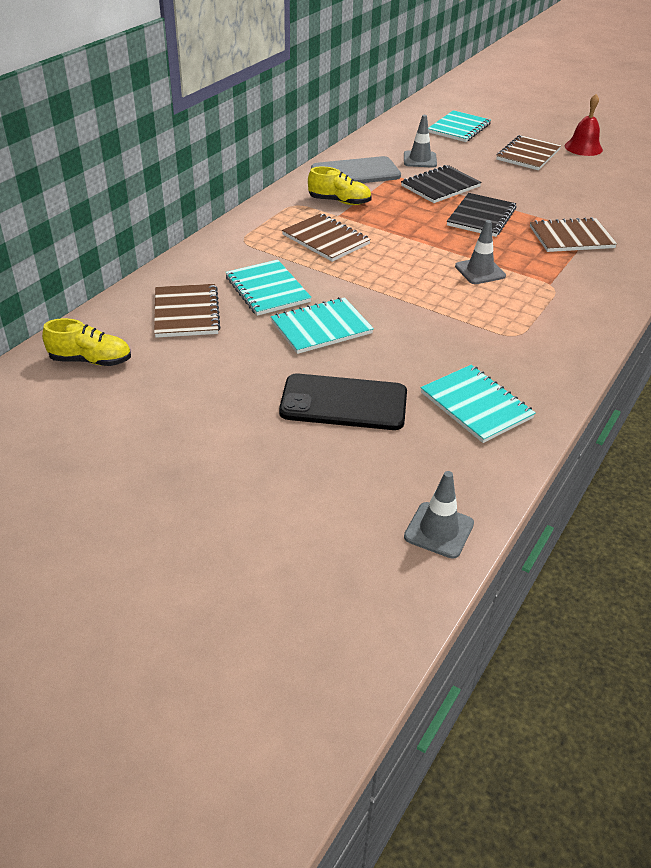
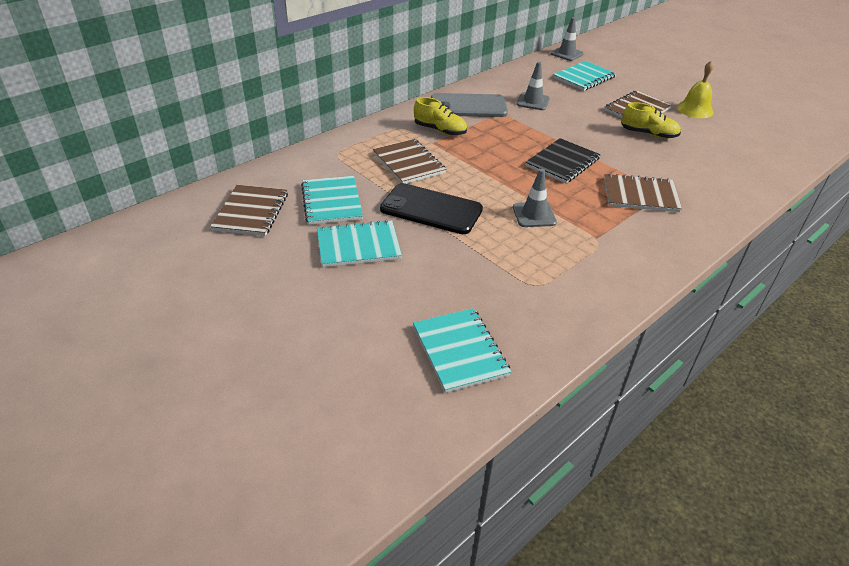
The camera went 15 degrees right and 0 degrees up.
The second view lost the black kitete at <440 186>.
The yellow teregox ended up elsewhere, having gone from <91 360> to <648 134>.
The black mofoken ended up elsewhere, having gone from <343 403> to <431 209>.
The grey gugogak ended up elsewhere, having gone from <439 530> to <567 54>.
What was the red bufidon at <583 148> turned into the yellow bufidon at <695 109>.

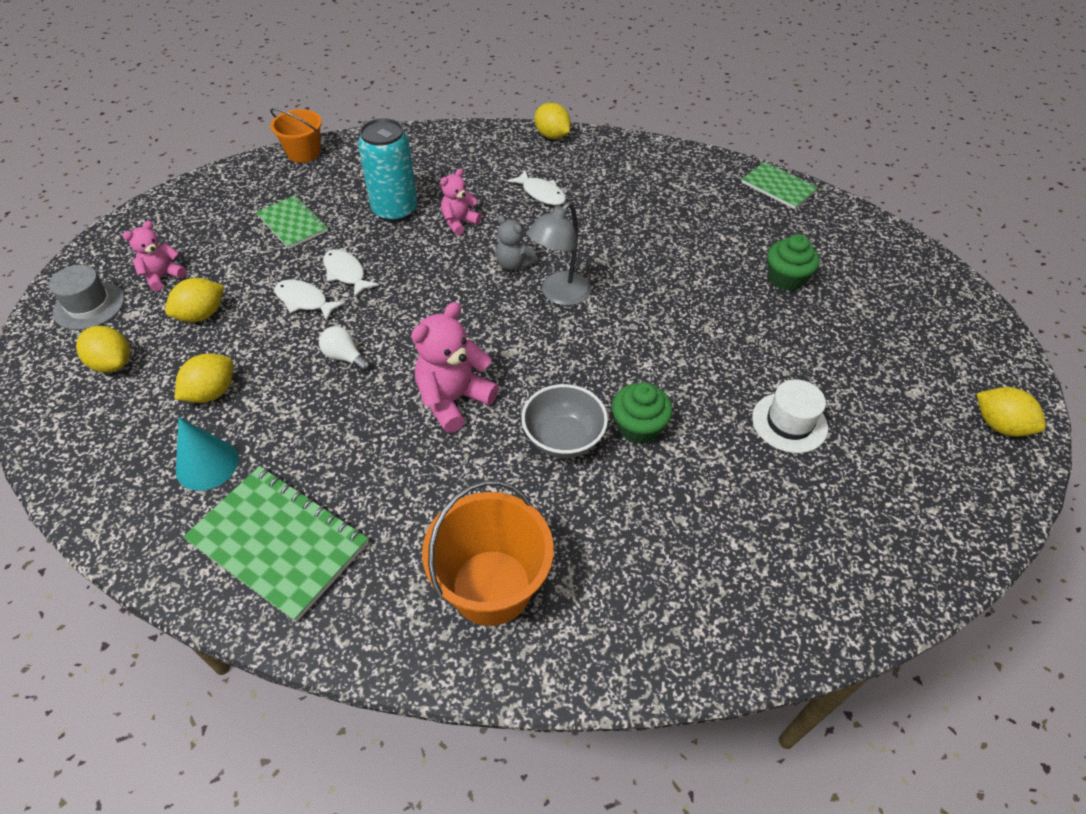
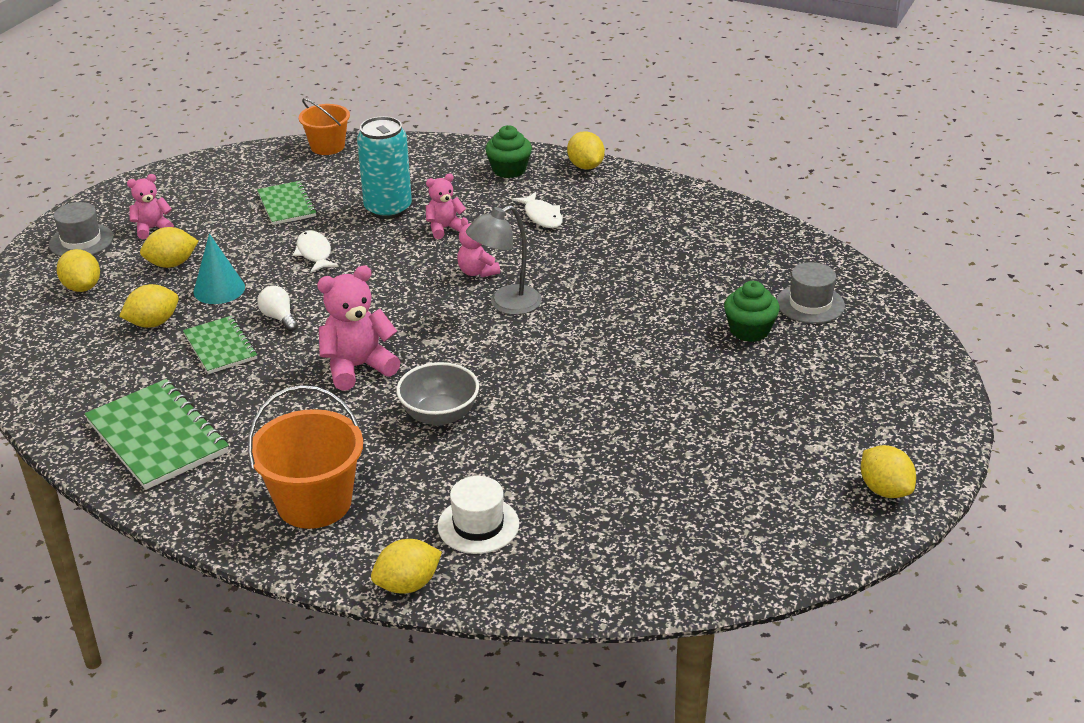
The camera went 20 degrees right and 15 degrees down.
The second view lost the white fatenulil at <304 301>.
The second view gained the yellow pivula at <407 584>.
The second view gained the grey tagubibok at <810 304>.
The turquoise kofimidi ended up elsewhere, having gone from <207 464> to <219 289>.
The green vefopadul ended up elsewhere, having gone from <638 427> to <509 170>.
The green kitete ended up elsewhere, having gone from <778 187> to <220 347>.
The white tagubibok ended up elsewhere, having gone from <789 422> to <478 525>.
What was the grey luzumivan at <514 264> turned into the pink luzumivan at <477 272>.

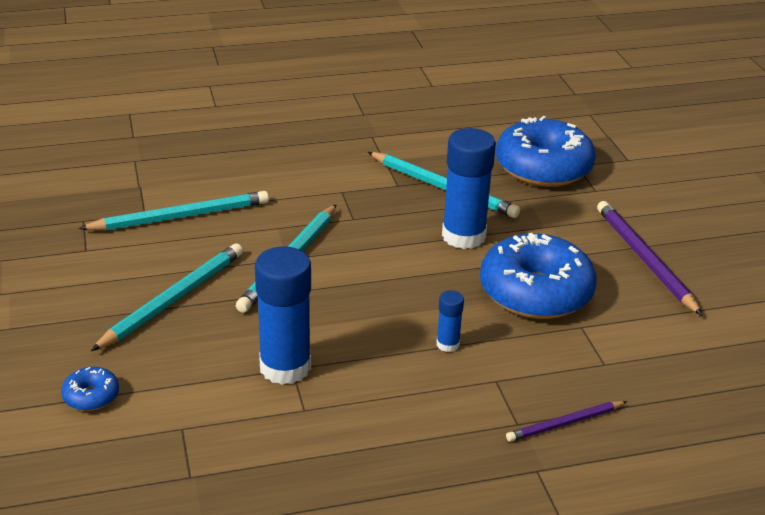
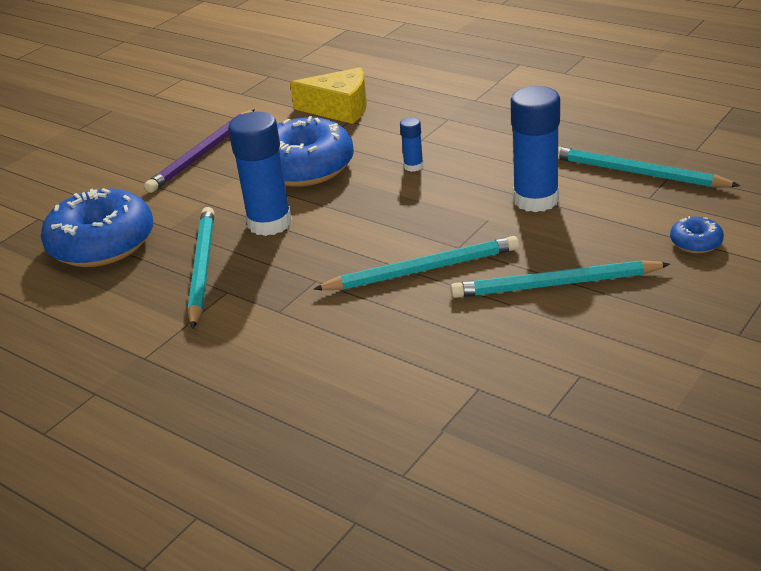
The camera went 125 degrees left and 0 degrees up.
The second view lost the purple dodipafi at <565 424>.
The second view gained the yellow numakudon at <339 109>.
The turquoise dodipafi ended up elsewhere, having gone from <180 216> to <637 173>.

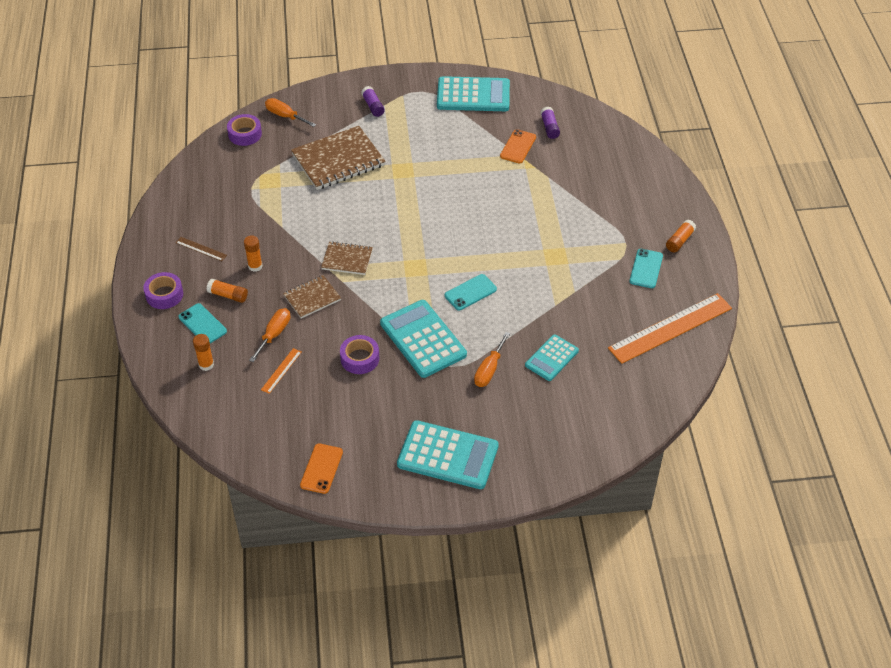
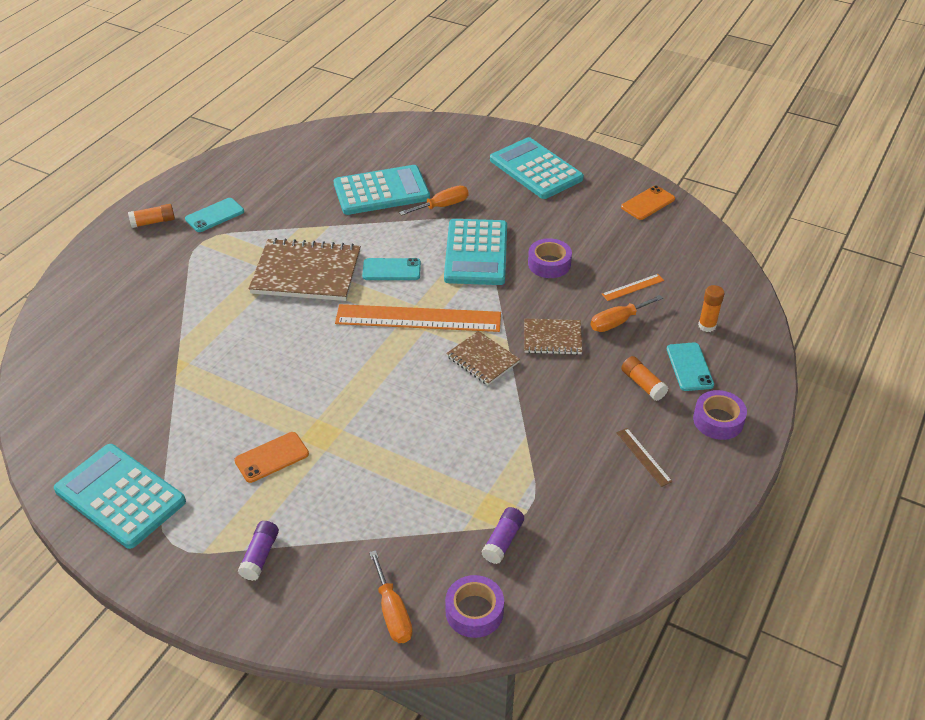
The camera went 145 degrees left and 5 degrees down.
The second view lost the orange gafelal at <255 266>.
The brown kitete ended up elsewhere, having gone from <338 160> to <306 272>.
The orange mofoken ended up elsewhere, having gone from <518 146> to <272 457>.
The purple gafelal ended up elsewhere, having gone from <549 127> to <503 541>.
The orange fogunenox ended up elsewhere, having gone from <670 328> to <418 318>.
The size of the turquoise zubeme at <551 358> changed by a factor of 1.69.

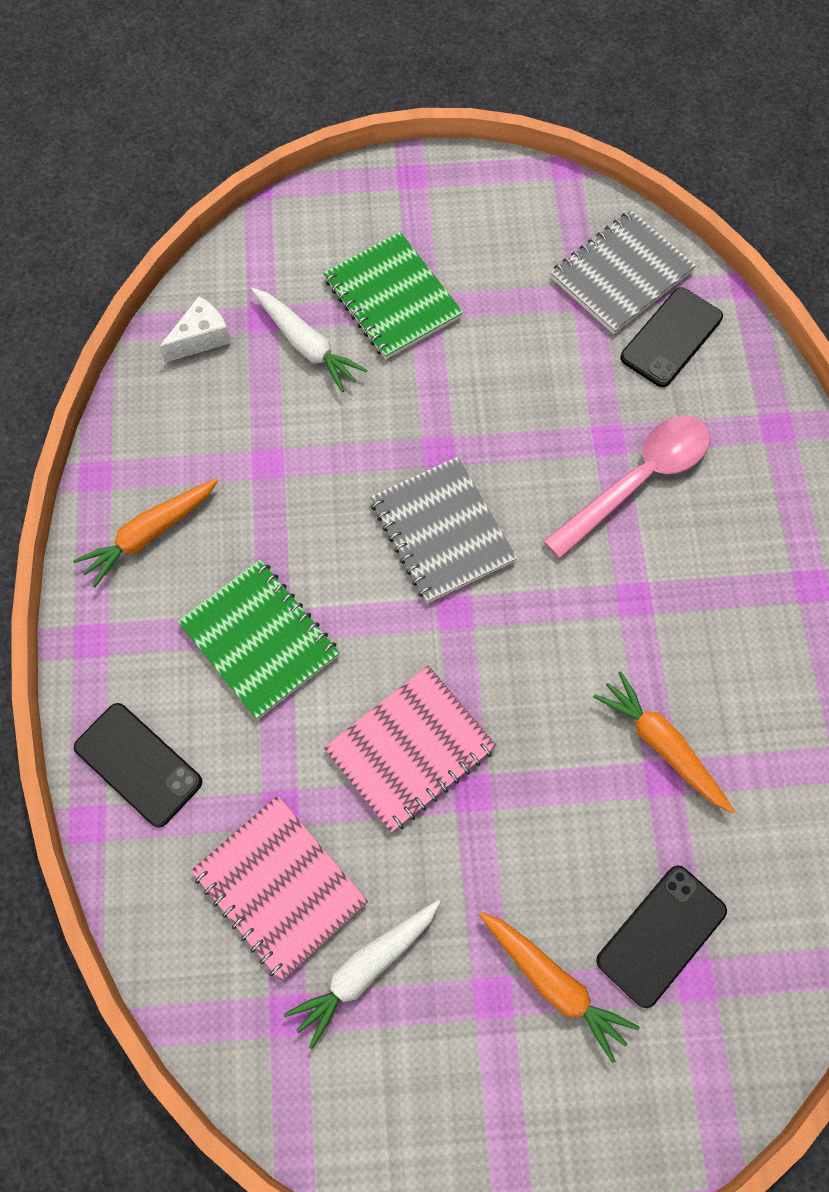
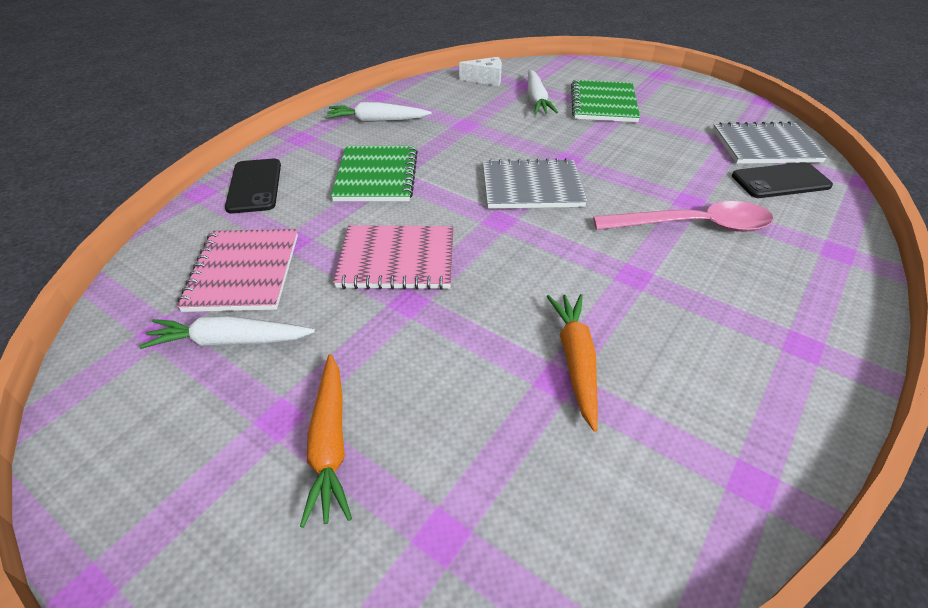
The camera went 40 degrees right and 25 degrees down.
The second view lost the black mofoken at <661 935>.
What was the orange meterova at <150 534> turned into the white meterova at <377 121>.
The grey kitete at <442 531> ended up facing another way, 75 degrees clockwise from before.

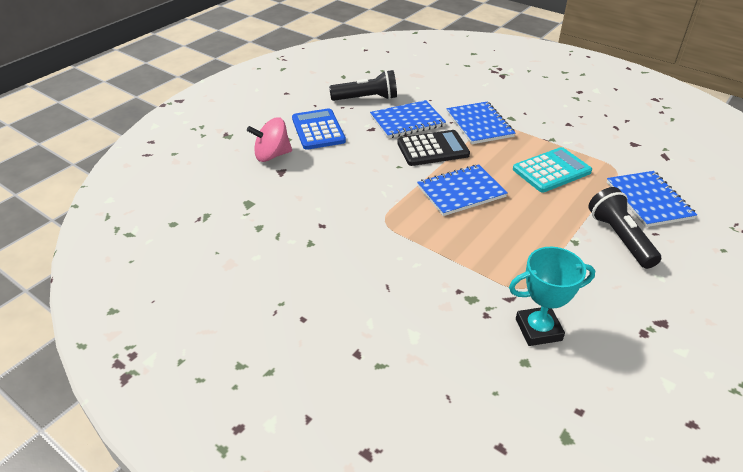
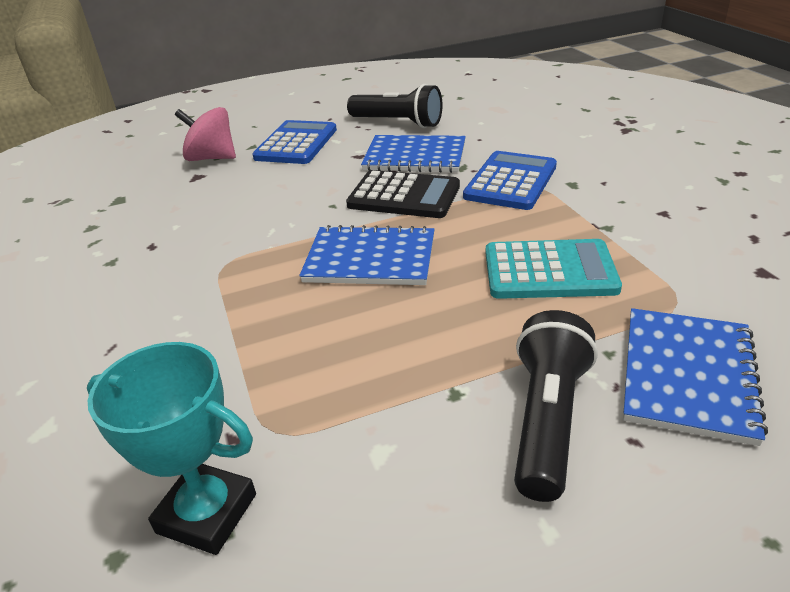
The camera went 35 degrees right and 5 degrees down.
Where the blue kitete stood at <479 124>, the blue zubeme came to stand at <510 181>.

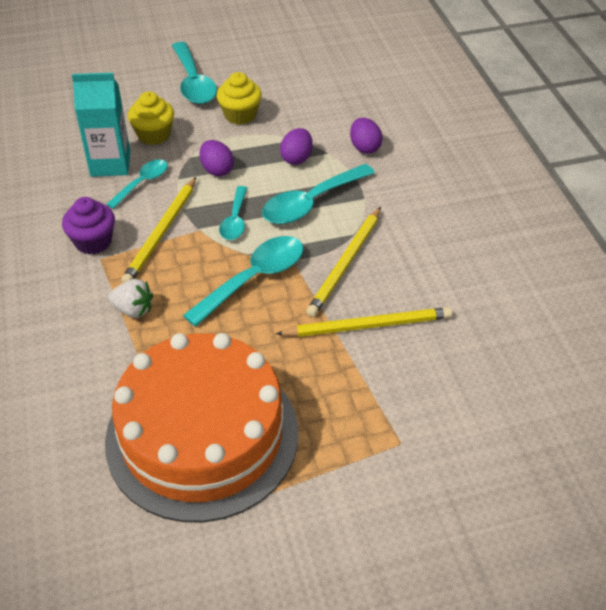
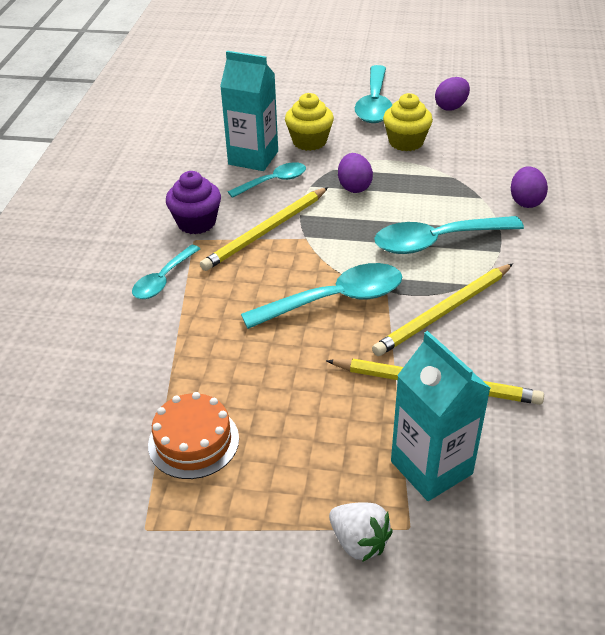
The camera went 25 degrees right and 5 degrees down.
The second view gained the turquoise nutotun at <431 467>.
The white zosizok ended up elsewhere, having gone from <133 310> to <359 542>.
The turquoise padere ended up elsewhere, having gone from <235 220> to <163 280>.
The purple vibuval ended up elsewhere, having gone from <297 158> to <451 107>.
The size of the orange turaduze at <202 435> changed by a factor of 0.41.

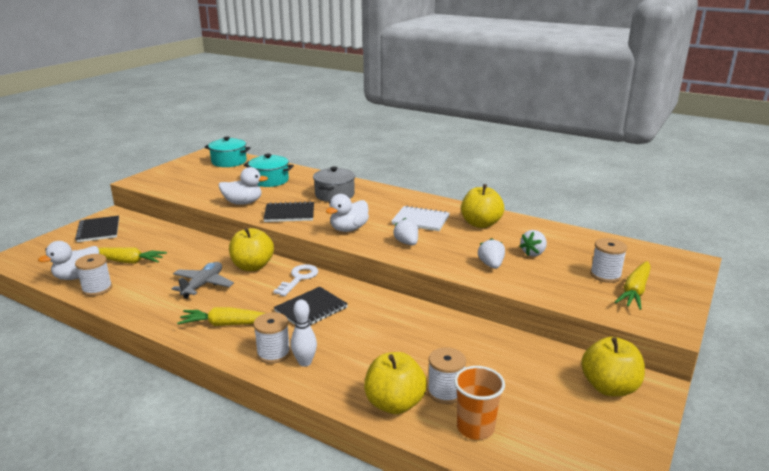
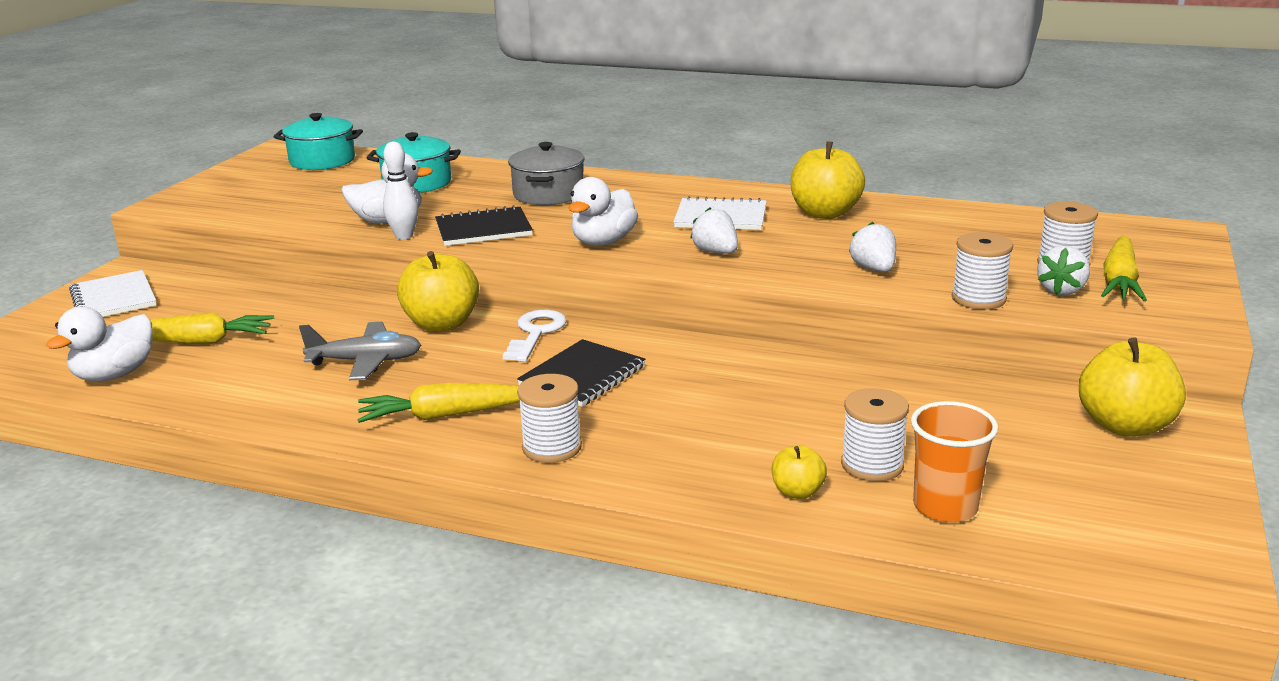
The camera went 10 degrees left and 0 degrees up.
The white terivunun ended up elsewhere, having gone from <97 289> to <978 299>.
The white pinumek ended up elsewhere, having gone from <305 362> to <404 236>.
The white zosizok ended up elsewhere, having gone from <533 253> to <1061 290>.
What was the black kitete at <98 230> turned into the white kitete at <113 298>.
The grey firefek at <203 285> ended up facing another way, 75 degrees clockwise from before.
The size of the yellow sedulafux at <394 404> changed by a factor of 0.52.

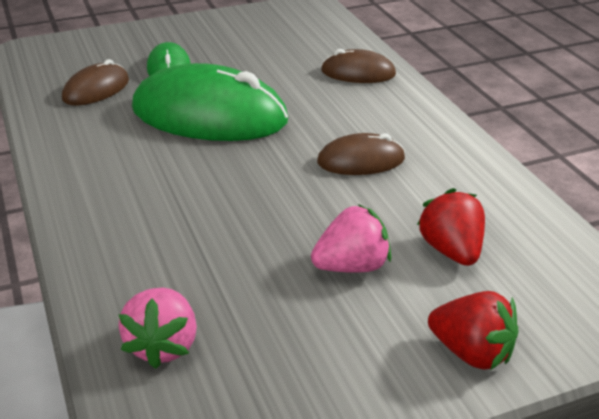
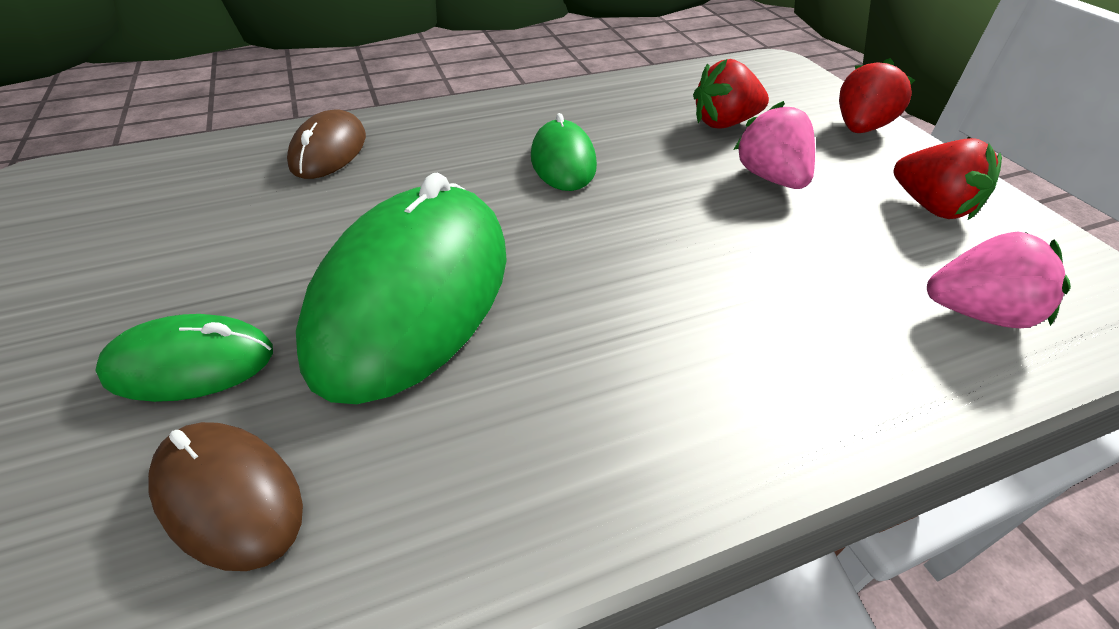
The camera went 90 degrees left and 10 degrees up.
The second view gained the red zosizok at <931 206>.
What was the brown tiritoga at <361 160> turned into the green tiritoga at <563 161>.

